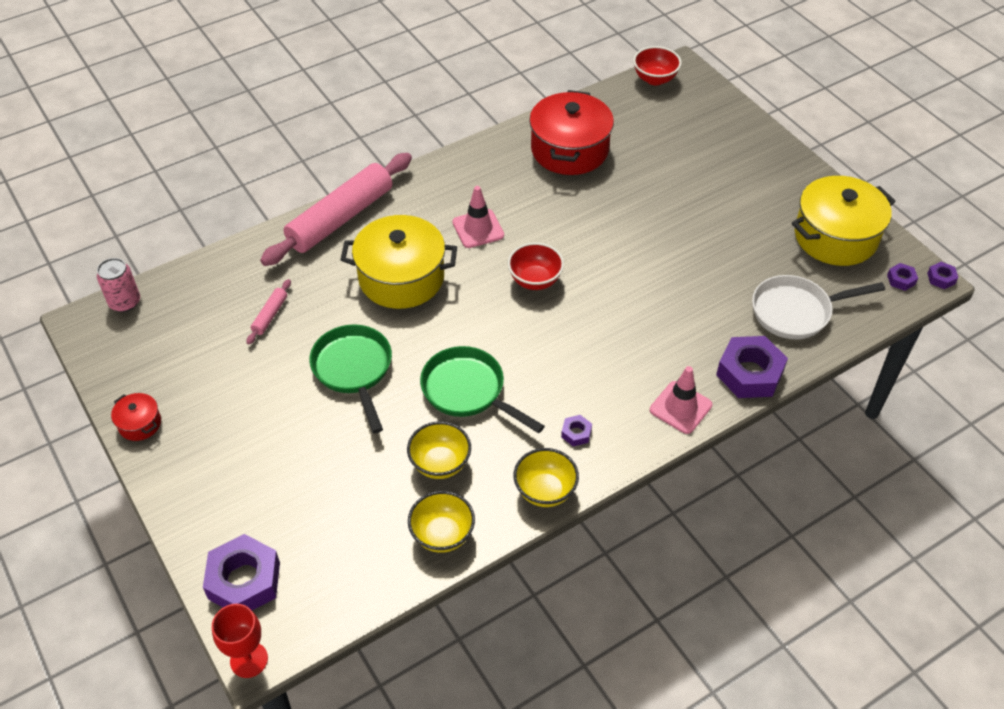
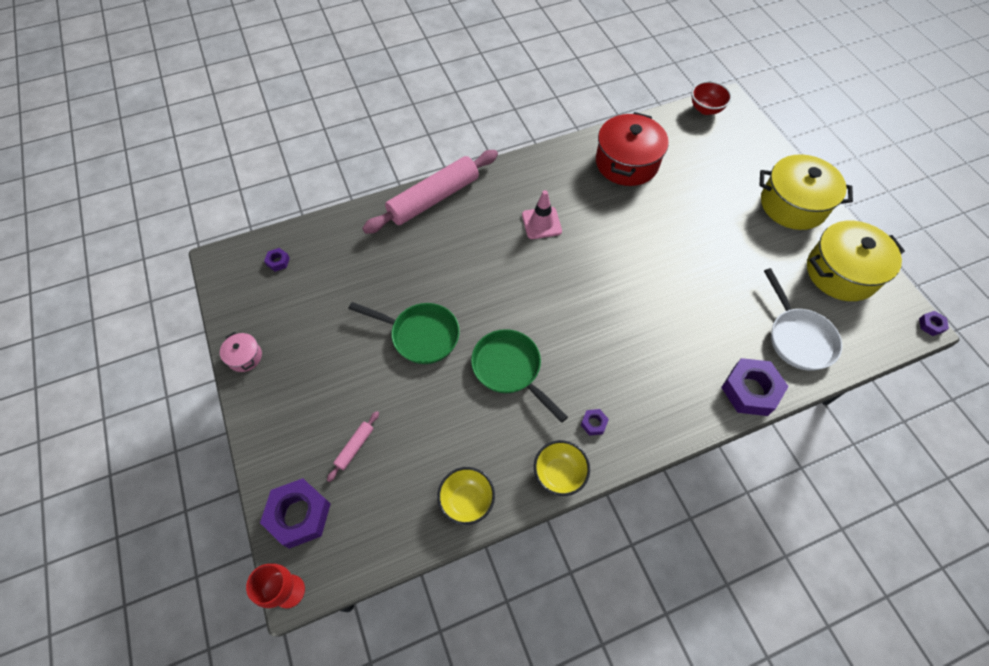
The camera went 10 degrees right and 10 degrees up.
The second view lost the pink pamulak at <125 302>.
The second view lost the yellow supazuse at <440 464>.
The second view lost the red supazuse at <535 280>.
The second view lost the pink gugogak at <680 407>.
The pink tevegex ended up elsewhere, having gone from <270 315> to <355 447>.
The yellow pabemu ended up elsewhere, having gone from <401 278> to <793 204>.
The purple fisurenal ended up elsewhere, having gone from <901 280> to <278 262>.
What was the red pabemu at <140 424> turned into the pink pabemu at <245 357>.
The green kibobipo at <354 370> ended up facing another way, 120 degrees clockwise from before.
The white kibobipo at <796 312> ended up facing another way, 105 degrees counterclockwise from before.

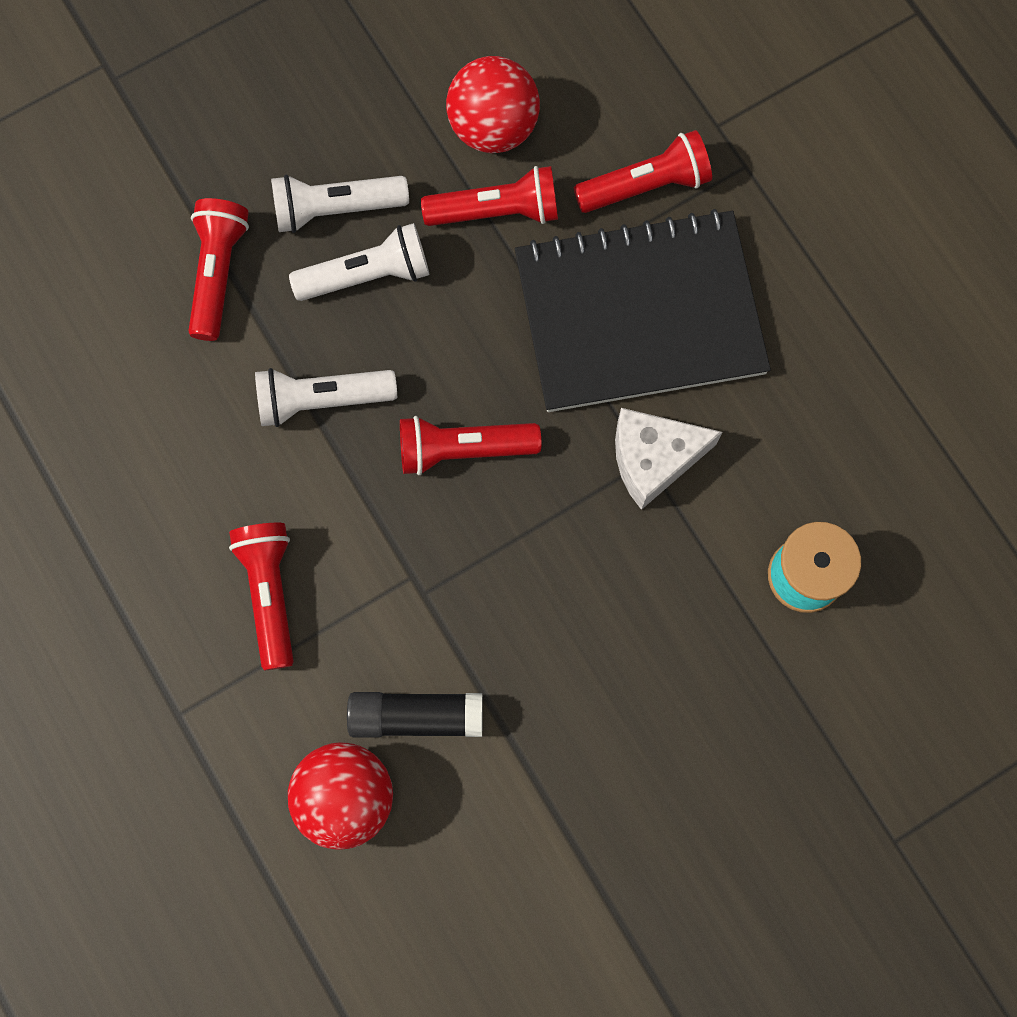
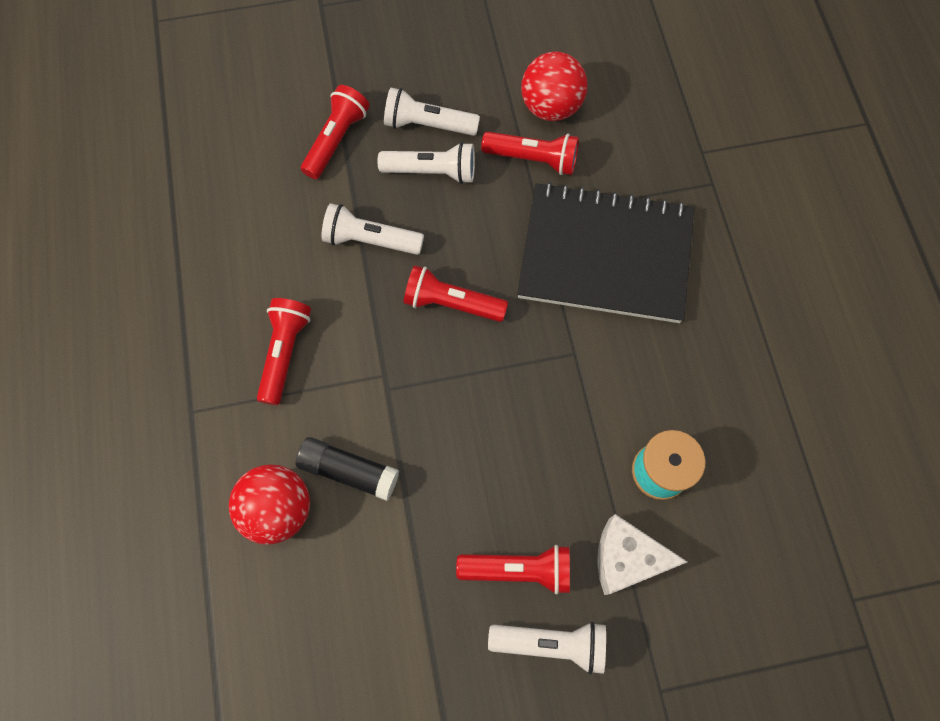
The camera went 20 degrees right and 5 degrees down.
The second view gained the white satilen at <551 643>.
The red satilen ended up elsewhere, having gone from <645 185> to <518 569>.
The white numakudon ended up elsewhere, having gone from <653 459> to <626 558>.

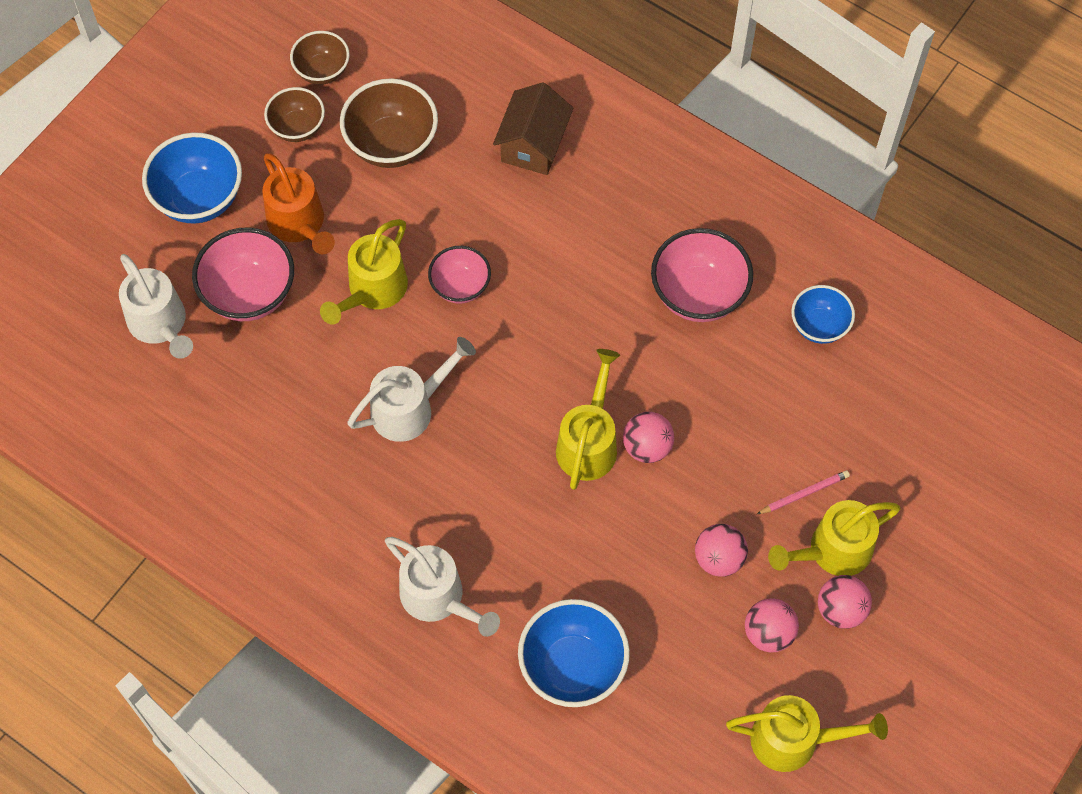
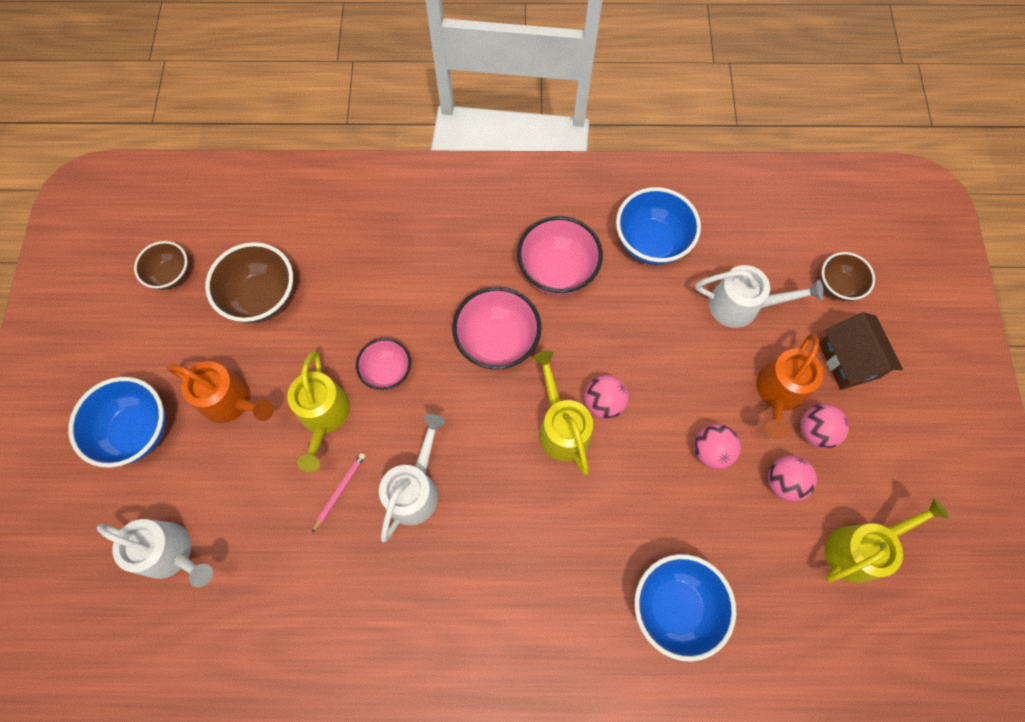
The camera went 35 degrees left and 5 degrees up.
The pink supazuse ended up elsewhere, having gone from <249 294> to <497 341>.
The brown supazuse ended up elsewhere, having gone from <297 128> to <837 286>.
The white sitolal ended up elsewhere, having gone from <439 598> to <742 306>.
The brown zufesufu ended up elsewhere, having gone from <533 145> to <849 360>.
The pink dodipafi ended up elsewhere, having gone from <804 494> to <340 491>.
What was the yellow sitolal at <832 551> turned into the orange sitolal at <778 393>.
The size of the blue supazuse at <819 326> changed by a factor of 1.61.

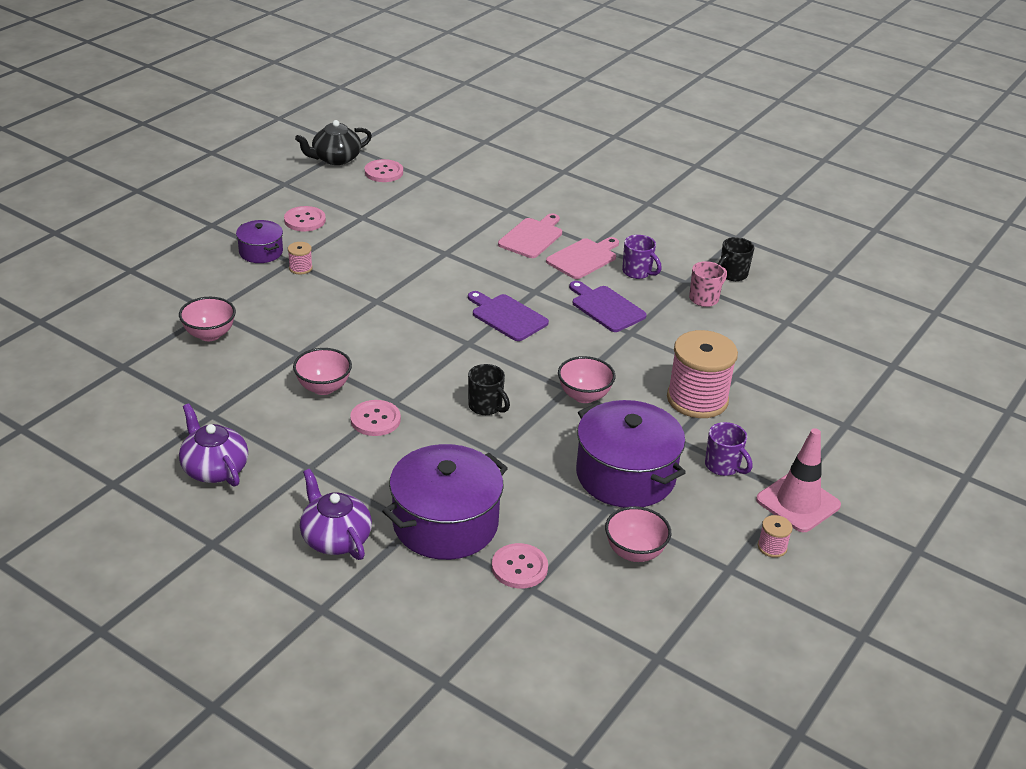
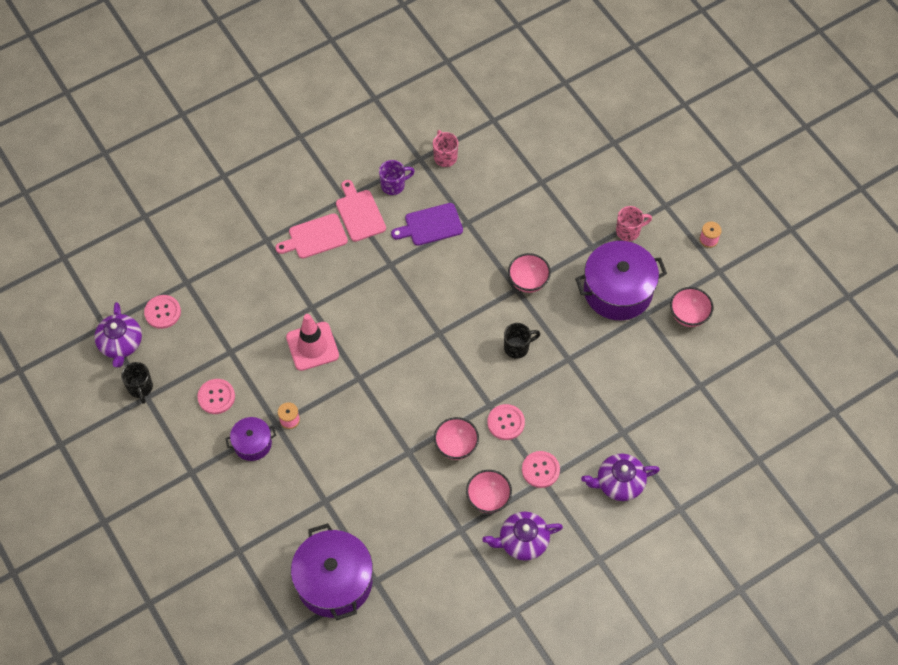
The camera went 65 degrees left and 25 degrees up.
The second view lost the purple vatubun at <507 316>.
The second view lost the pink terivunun at <697 399>.
The pink supazuse ended up elsewhere, having gone from <209 334> to <488 499>.
The purple pabemu ended up elsewhere, having gone from <445 524> to <334 581>.
The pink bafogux ended up elsewhere, having gone from <519 567> to <540 470>.
The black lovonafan ended up elsewhere, having gone from <732 274> to <140 388>.
The pink gugogak ended up elsewhere, having gone from <798 502> to <312 346>.
What was the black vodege at <335 159> turned into the purple vodege at <121 344>.
What was the purple lovonafan at <723 466> turned into the pink lovonafan at <629 231>.
The pink vatubun at <532 237> ended up facing another way, 75 degrees counterclockwise from before.

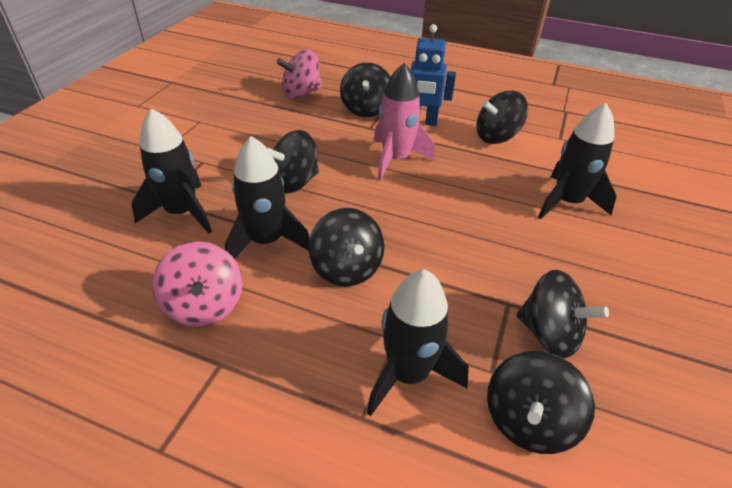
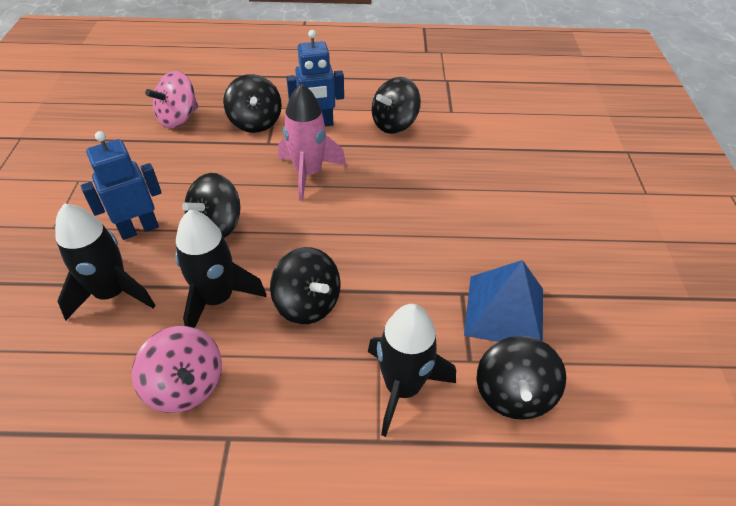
The camera went 20 degrees left and 5 degrees up.
The second view lost the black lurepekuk at <567 202>.
The second view gained the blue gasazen at <139 229>.
Where the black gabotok stood at <549 334>, the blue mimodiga came to stand at <504 311>.

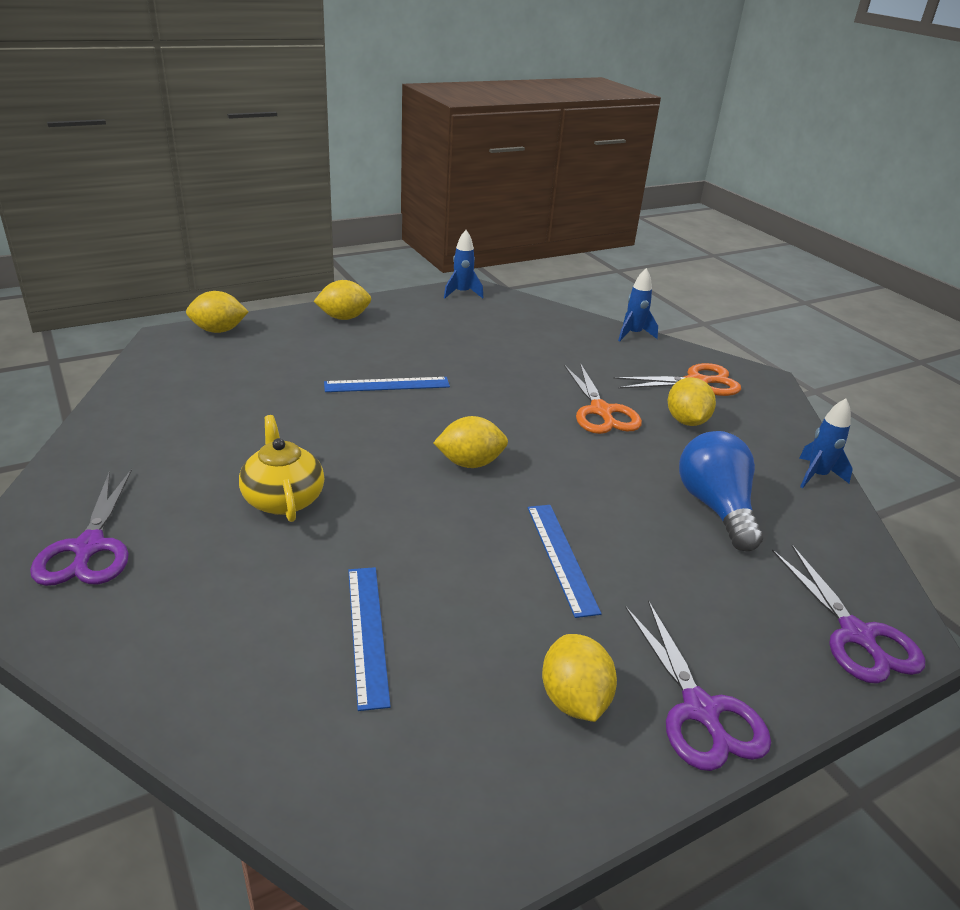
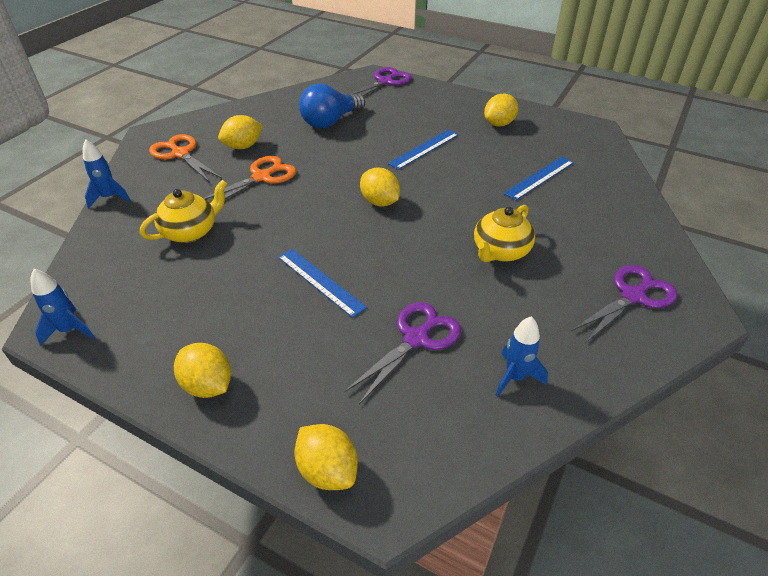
The camera went 120 degrees left and 10 degrees up.
The second view gained the yellow vodege at <191 231>.
The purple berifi ended up elsewhere, having gone from <700 710> to <416 339>.
The blue lurepekuk ended up elsewhere, having gone from <816 476> to <515 377>.

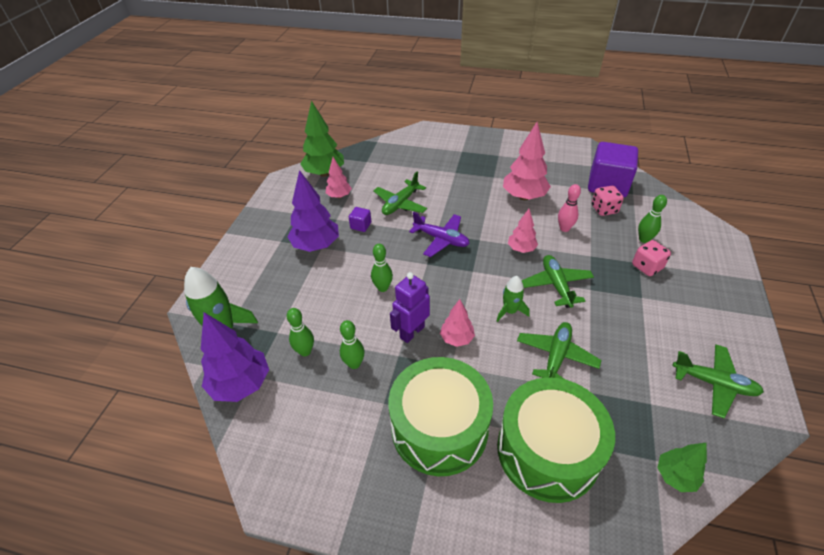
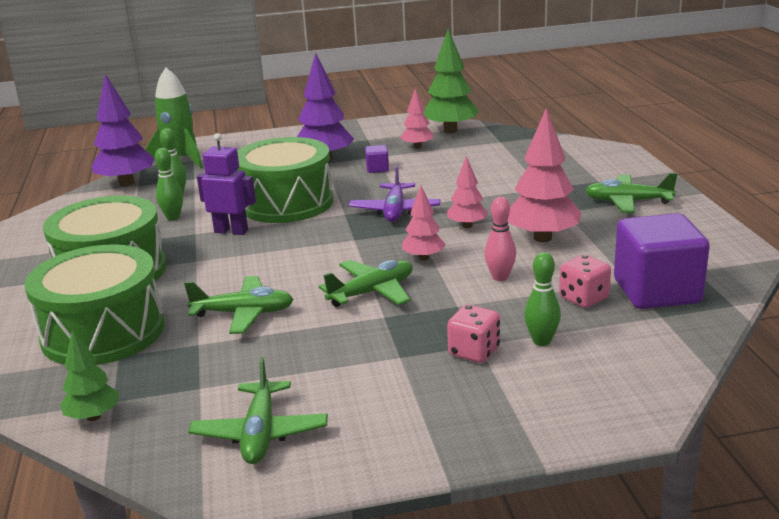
The camera went 65 degrees right and 20 degrees down.
The second view lost the green lurepekuk at <510 311>.
The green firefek ended up elsewhere, having gone from <400 204> to <628 202>.
The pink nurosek ended up elsewhere, having gone from <457 339> to <467 226>.
Where the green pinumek stood at <383 288>, the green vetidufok came to stand at <286 203>.

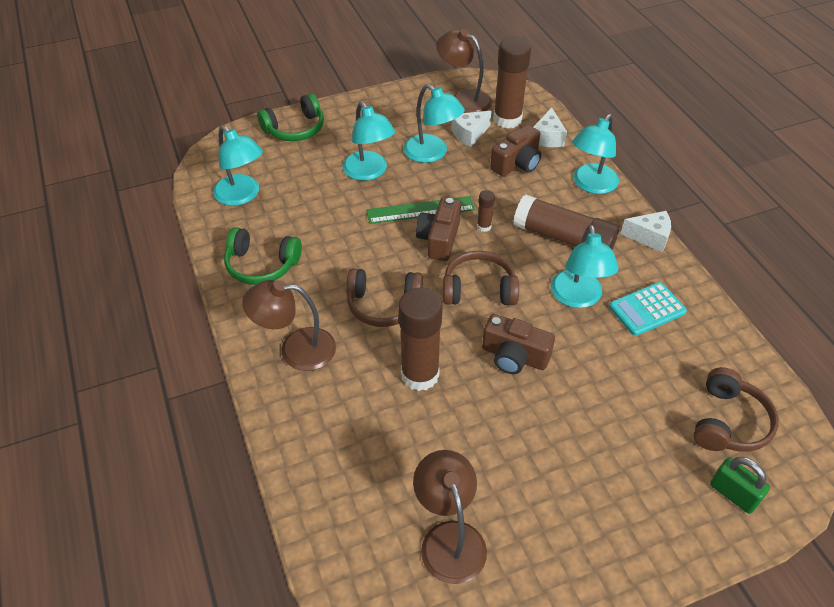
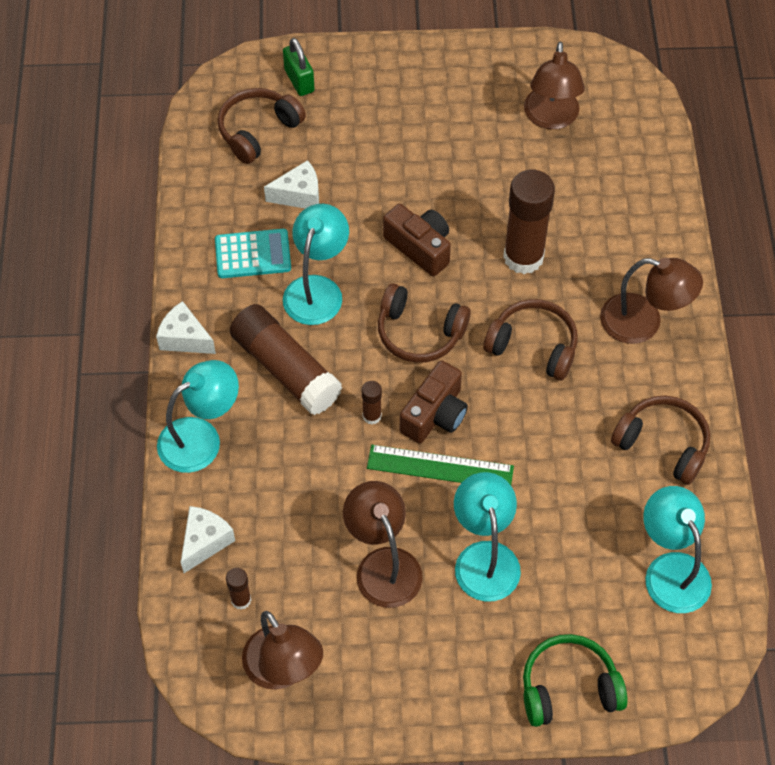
The camera went 160 degrees left and 10 degrees up.
The second view lost the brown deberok at <517 163>.
The white numakudon ended up elsewhere, having gone from <469 134> to <299 195>.
What was the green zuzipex at <261 265> turned into the brown zuzipex at <663 444>.
What was the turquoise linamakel at <432 154> turned into the brown linamakel at <383 564>.
The size of the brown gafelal at <507 119> changed by a factor of 0.44.

